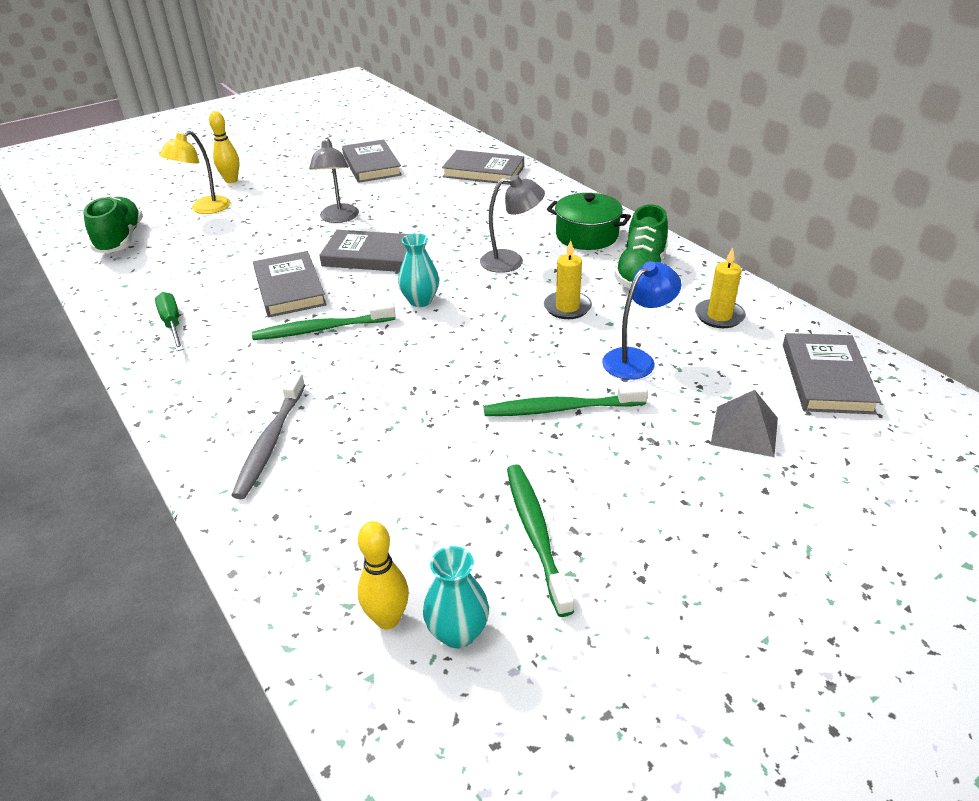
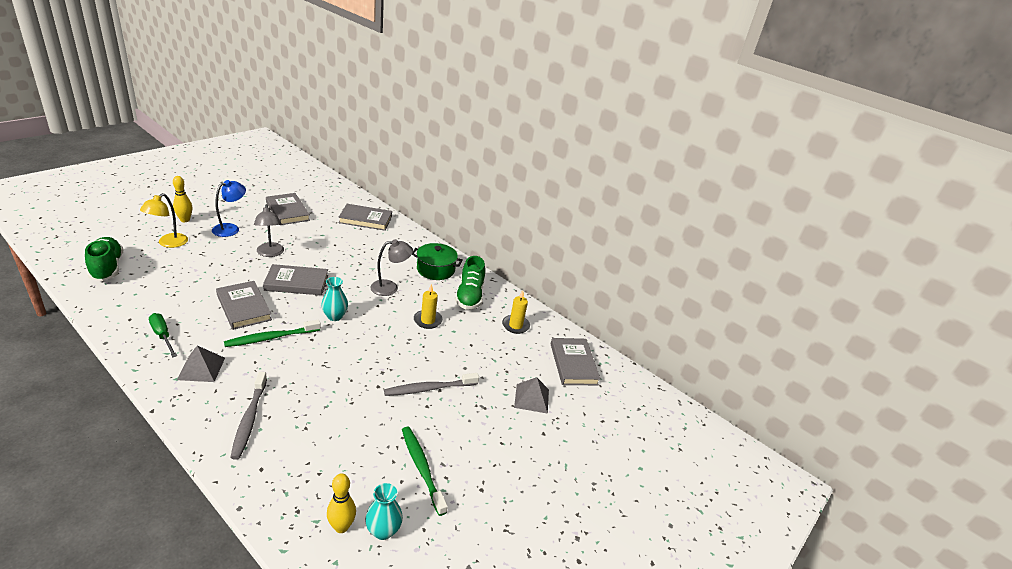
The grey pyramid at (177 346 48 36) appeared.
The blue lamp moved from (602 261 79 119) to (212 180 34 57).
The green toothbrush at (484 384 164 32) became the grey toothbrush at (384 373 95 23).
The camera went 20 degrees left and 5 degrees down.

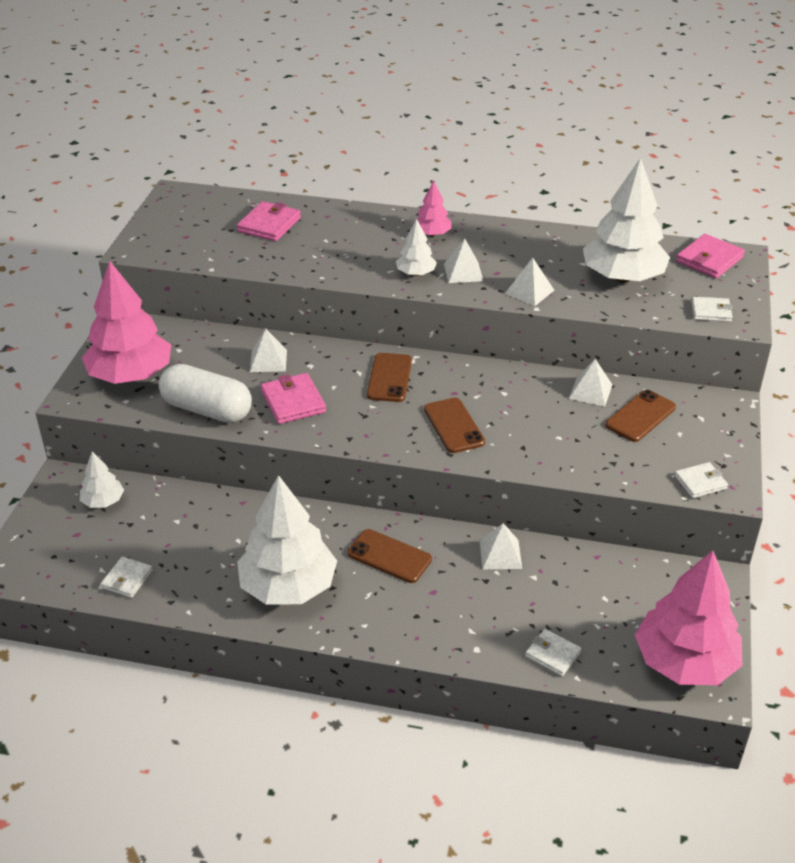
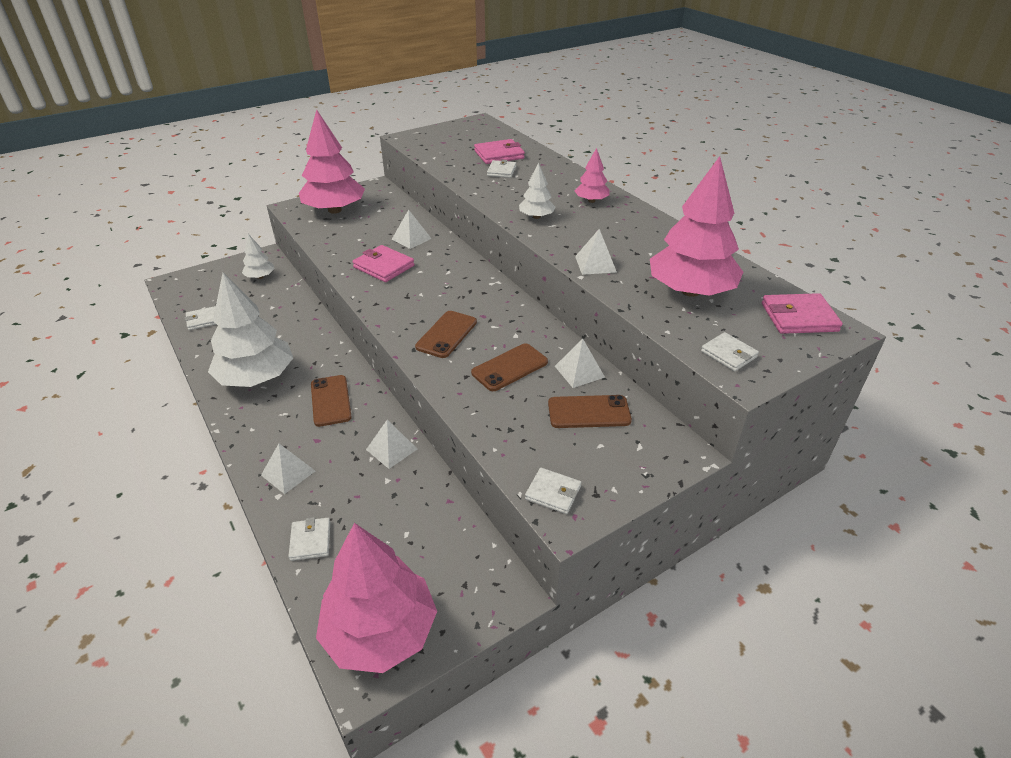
The white capsule at (159 364 93 59) disappeared.
The white wallet at (487 160 29 18) appeared.
The brown phone moved from (367 353 45 49) to (471 343 77 48).
The white pyramid moved from (444 239 39 44) to (261 444 54 50).
The white tree at (583 158 87 125) became the pink tree at (650 156 93 141).
The pink wallet at (261 373 65 51) turned 75 degrees counterclockwise.
The camera went 45 degrees right and 0 degrees up.

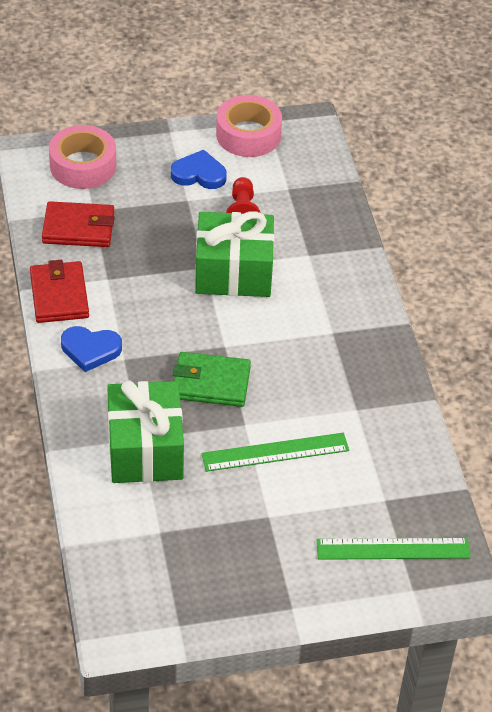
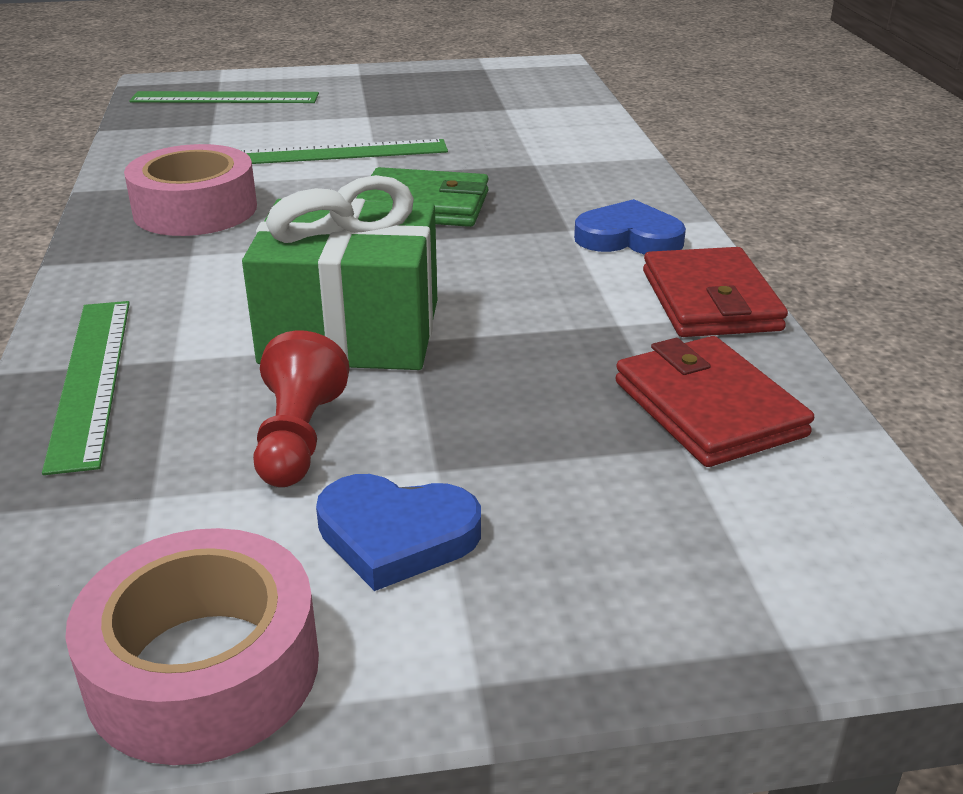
The green gift at (107 380 77 103) disappeared.
The green ruler at (42 301 88 174) appeared.
The pink tape moved from (49 125 67 64) to (124 144 133 92).
The red wallet at (42 201 73 46) turned 60 degrees clockwise.
The camera went 175 degrees left and 15 degrees down.

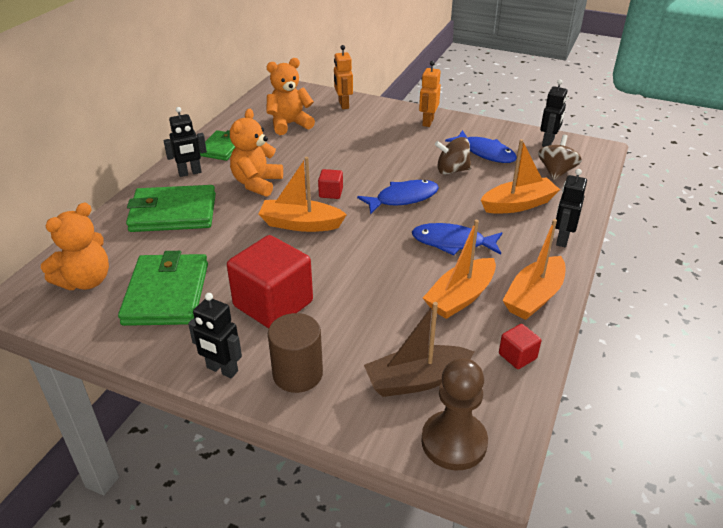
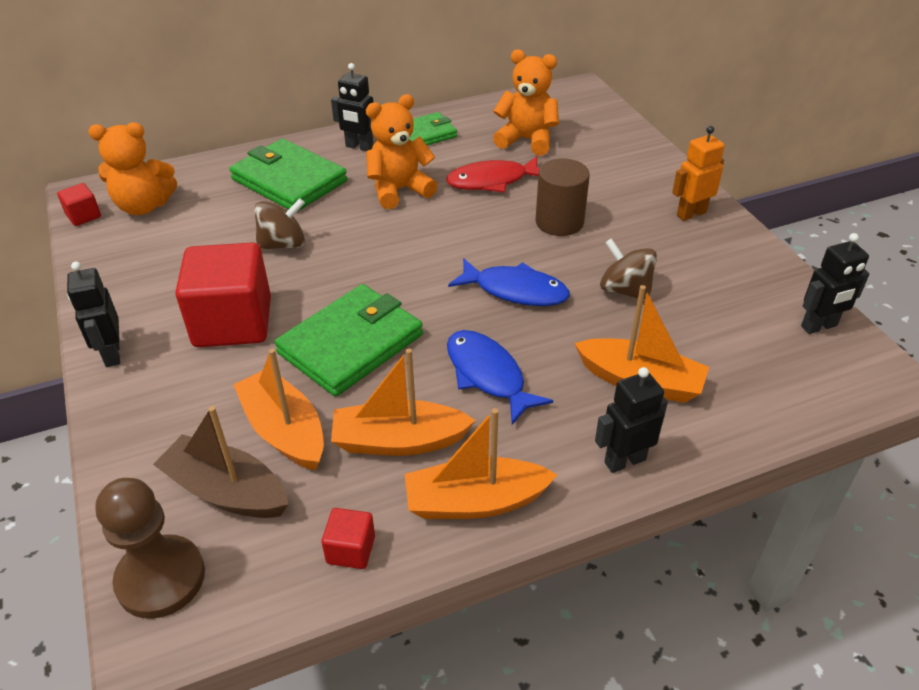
The orange robot at (334 45 19 64) disappeared.
The blue fish at (445 130 72 33) disappeared.
The red fish at (446 156 93 37) appeared.
The green wallet moved from (118 251 90 75) to (275 284 148 113).
The orange boat moved from (259 157 88 75) to (233 349 91 122).
The brown cylinder moved from (268 313 55 80) to (535 158 55 78).
The red cube moved from (318 169 25 30) to (57 183 44 43).
The brown spinning top moved from (538 135 44 45) to (255 198 50 52).
The camera went 45 degrees right and 5 degrees up.

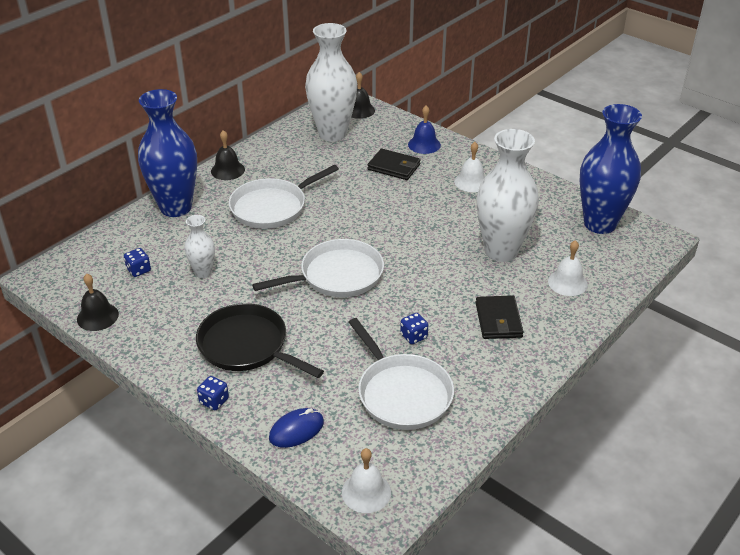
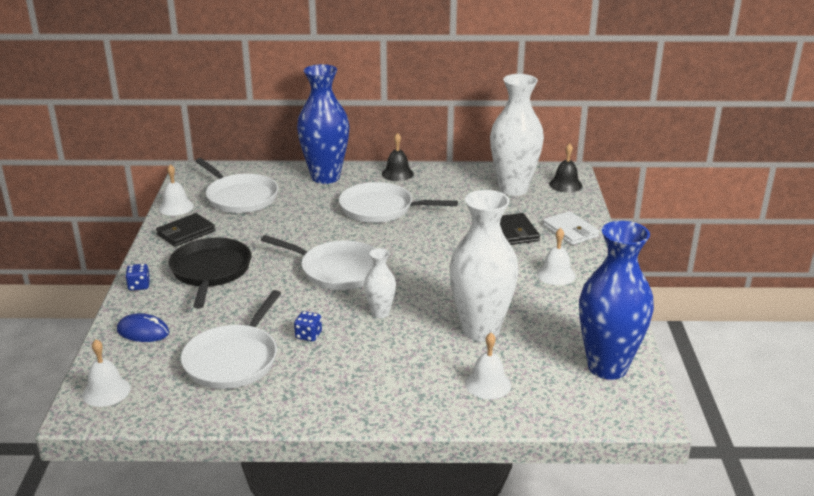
The white vase moved from (184 215 31 63) to (364 248 32 70).
The black wallet moved from (475 295 49 44) to (156 213 59 34).
The blue dice at (124 248 27 29) was replaced by the white pan at (195 158 83 55).
The blue bell at (408 105 33 49) was replaced by the white wallet at (543 211 56 34).
The black bell at (77 274 42 57) became the white bell at (159 164 35 52).
The camera went 50 degrees right and 10 degrees down.

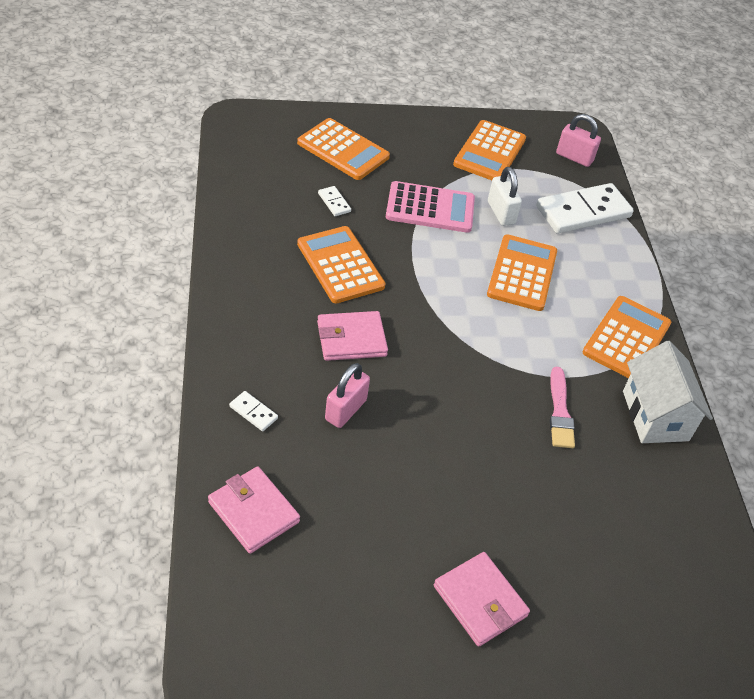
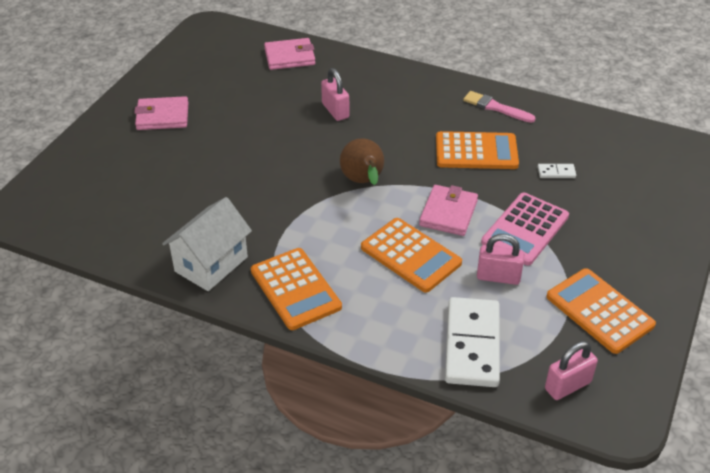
The white domino at (229 391 49 40) disappeared.
The orange calculator at (297 118 93 62) disappeared.
The brown pear at (340 138 44 47) appeared.
The pink wallet moved from (317 311 71 50) to (419 185 59 51).
The pink brush moved from (550 366 25 82) to (463 91 73 32).
The white padlock at (488 167 34 59) became the pink padlock at (477 234 47 51).
The white house at (623 341 90 102) turned 75 degrees counterclockwise.
The camera went 125 degrees right and 5 degrees down.

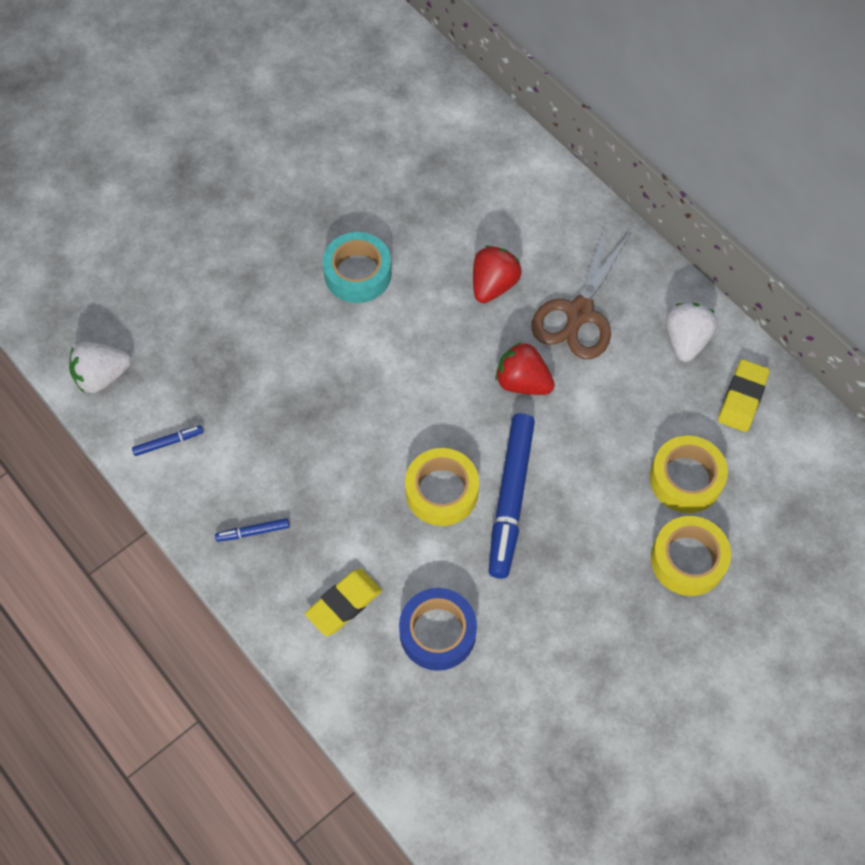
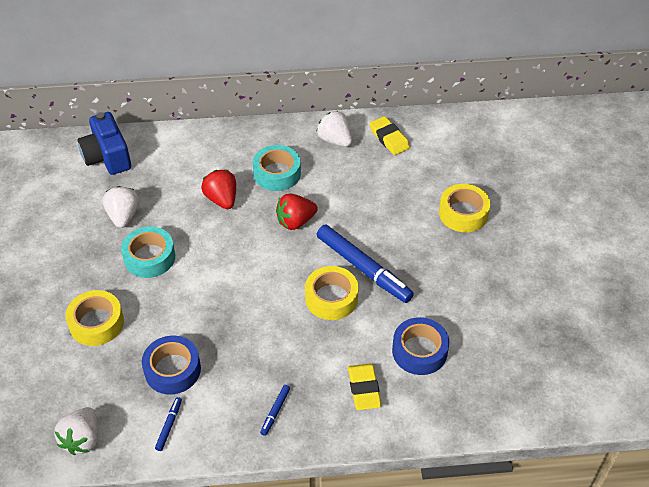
The blue camera at (78 112 53 63) appeared.
The white strawberry at (103 186 36 42) appeared.
The blue tape at (142 336 59 58) appeared.
The yellow tape moved from (650 435 78 78) to (65 290 59 56).
The brown scissors at (531 226 100 133) was replaced by the turquoise tape at (253 145 48 46).
The camera went 55 degrees left and 15 degrees down.

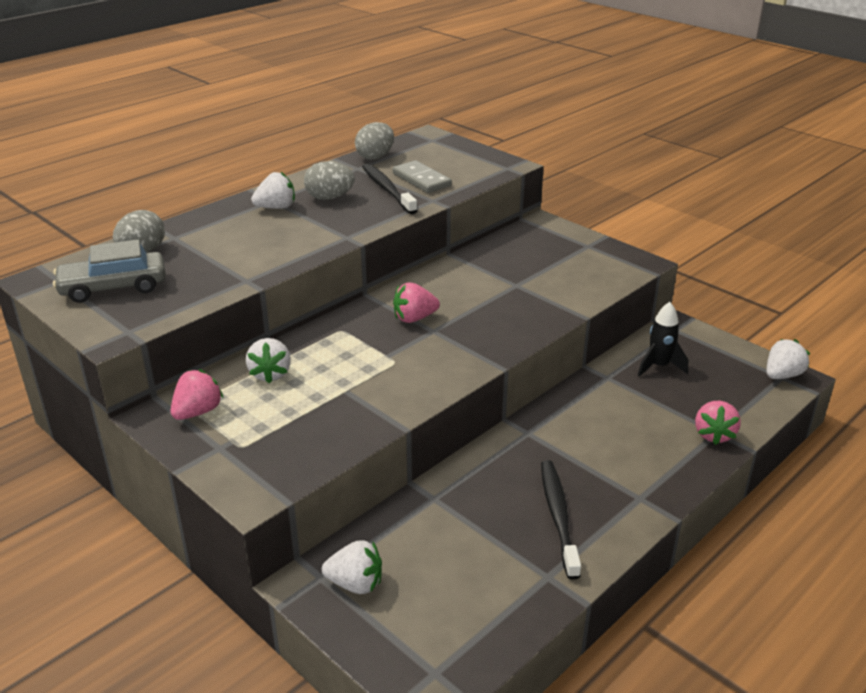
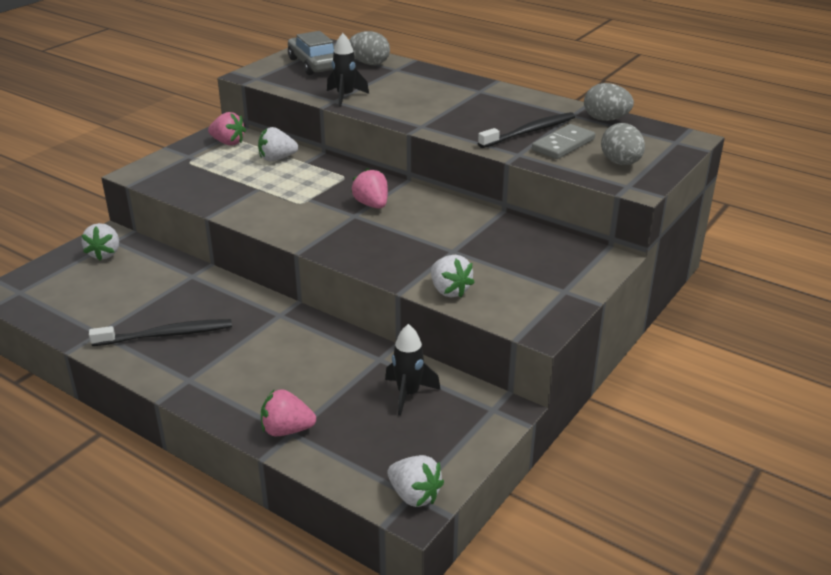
The black rocket at (327 33 42 74) appeared.
The white strawberry moved from (251 172 44 37) to (431 255 44 43).
The grey egg moved from (304 161 51 39) to (601 123 44 42).
The camera went 80 degrees right and 0 degrees up.

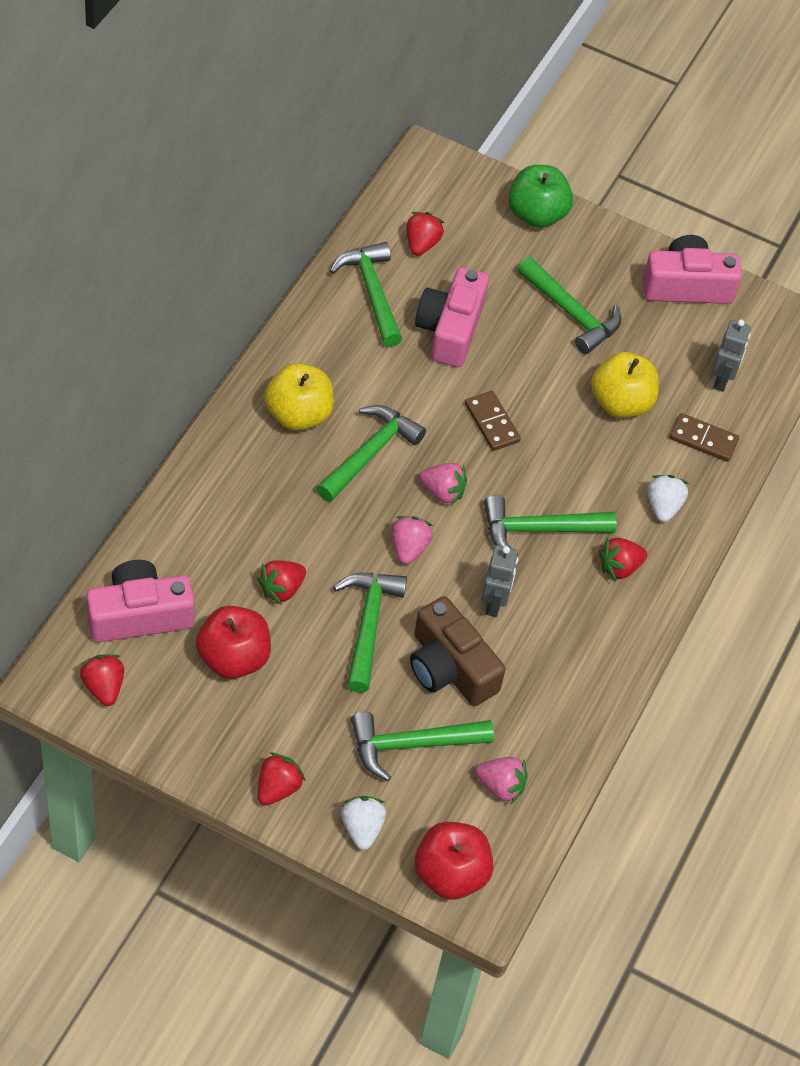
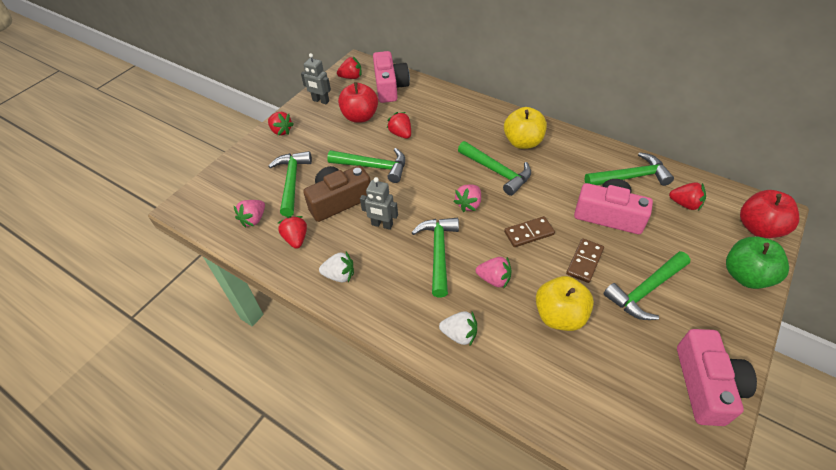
The white strawberry moved from (341 796 45 54) to (319 252 35 30).
The pink strawberry moved from (391 516 42 49) to (476 257 35 31).
The red apple moved from (415 822 78 78) to (740 190 59 48).
The red strawberry moved from (599 537 48 44) to (278 216 29 33).
The brown domino moved from (669 413 70 49) to (566 238 38 45).
The grey robot moved from (712 319 39 73) to (301 53 30 51).
The camera went 105 degrees right and 5 degrees down.

